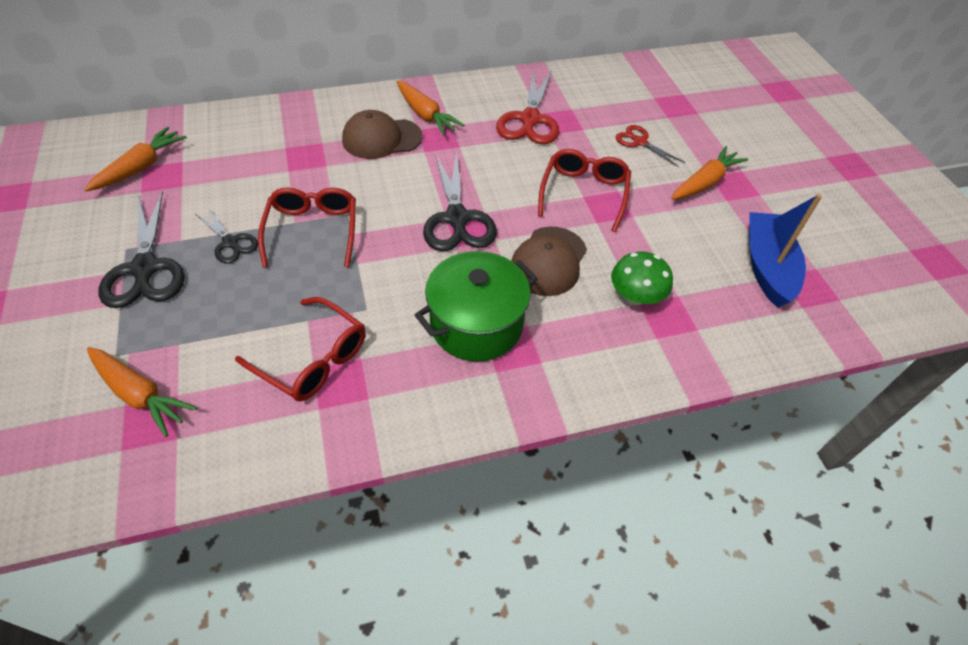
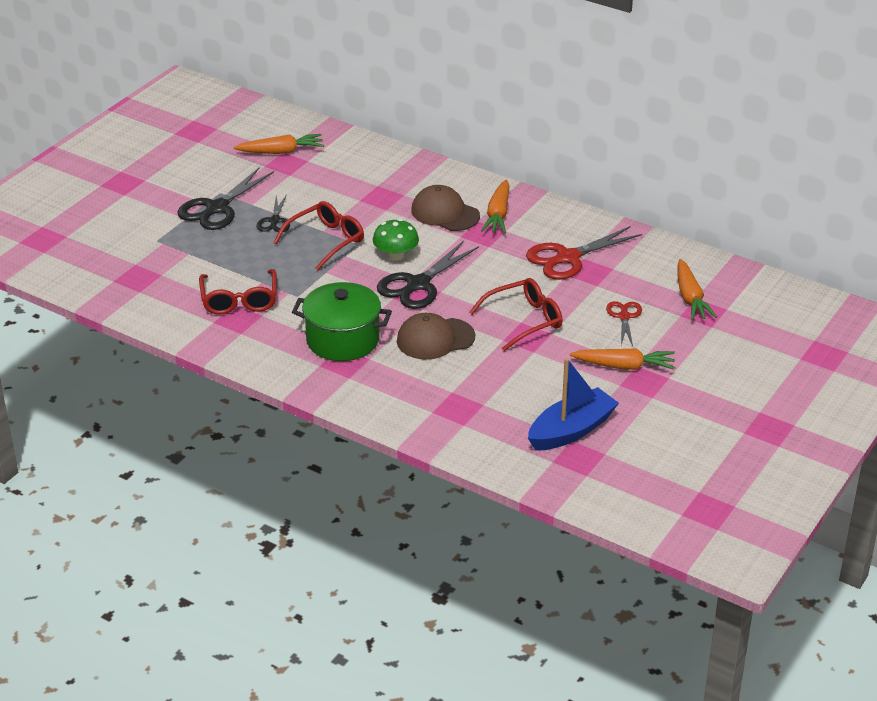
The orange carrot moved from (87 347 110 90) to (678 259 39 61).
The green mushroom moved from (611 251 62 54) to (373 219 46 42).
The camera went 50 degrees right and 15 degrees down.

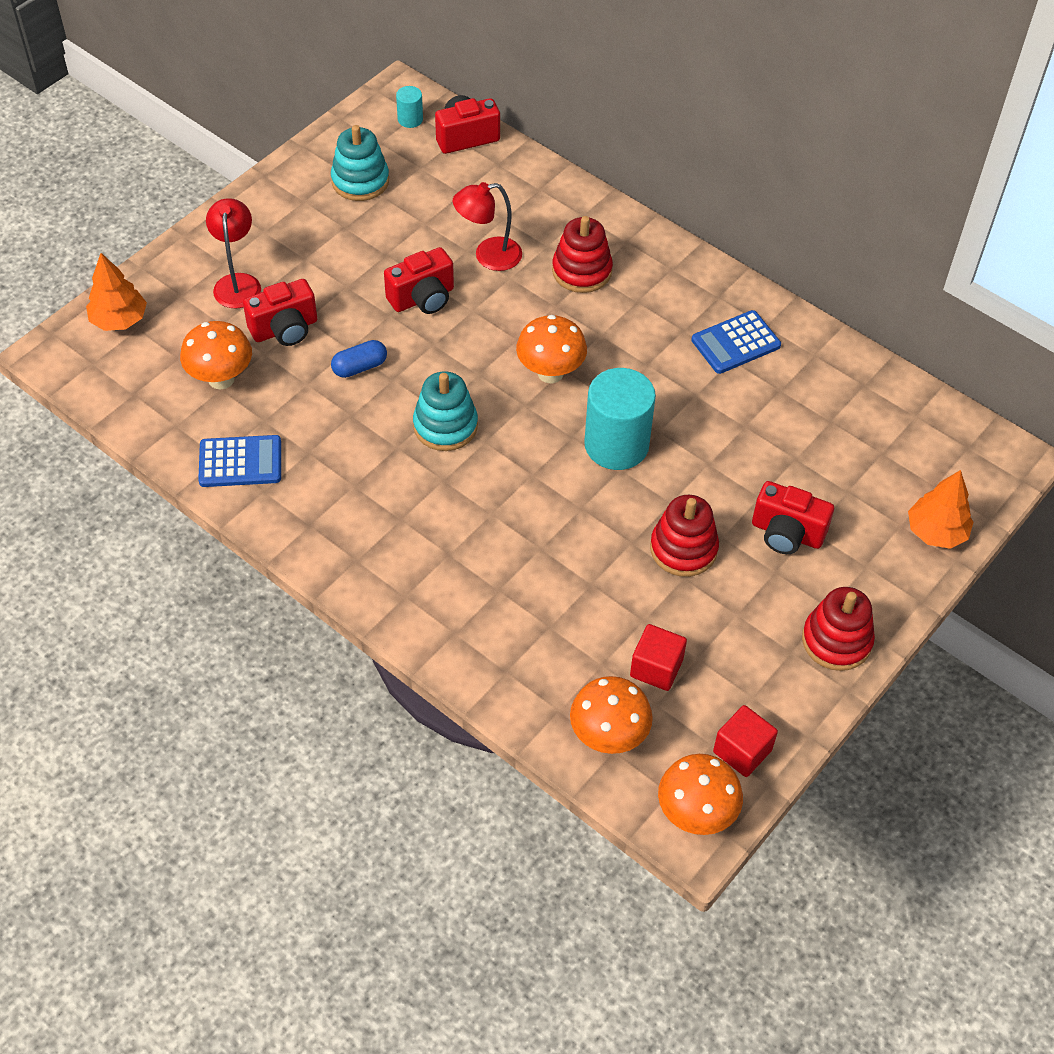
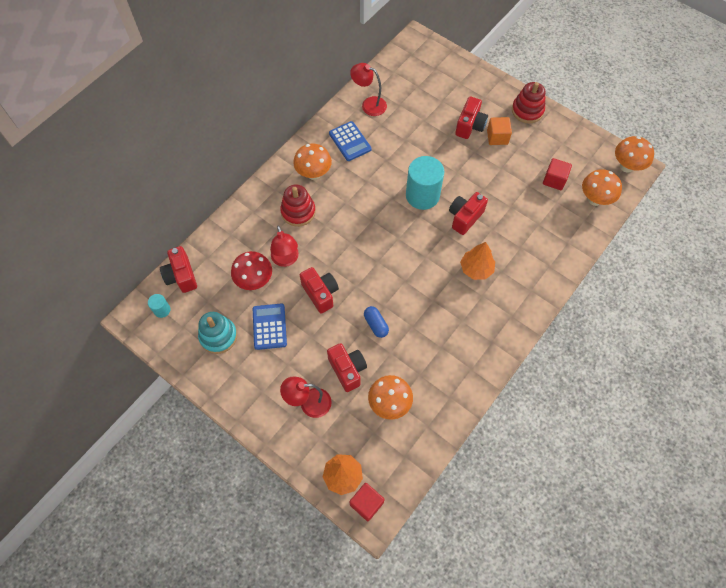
The turquoise stacking toy at (413 371 65 80) disappeared.
The red stacking toy at (650 495 69 82) disappeared.
The red mushroom at (231 251 41 39) appeared.
The red lamp at (350 63 37 53) appeared.
The red camera at (449 192 39 43) appeared.
The orange cube at (487 117 25 28) appeared.
The blue calculator moved from (198 435 83 52) to (253 303 34 47).
The orange mushroom moved from (516 315 71 68) to (293 144 39 36).
The red cube moved from (713 705 65 72) to (350 483 34 38).
The orange tree moved from (908 470 65 79) to (460 242 35 38).
The camera went 90 degrees left and 10 degrees up.

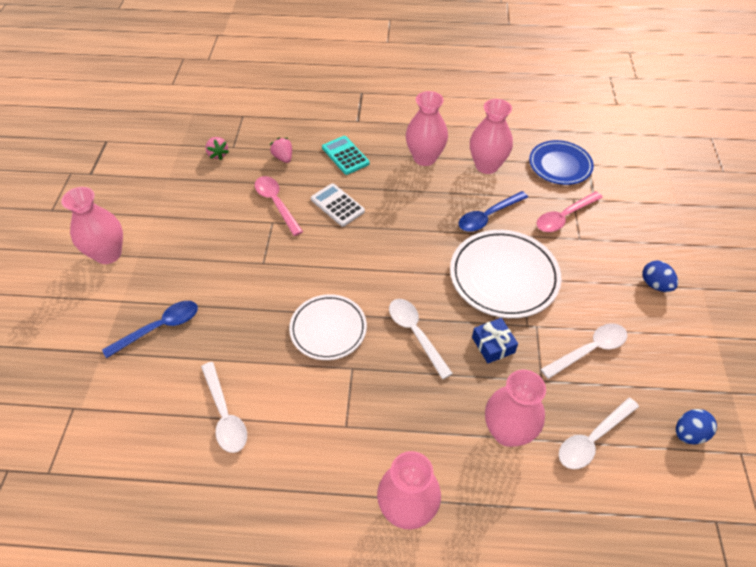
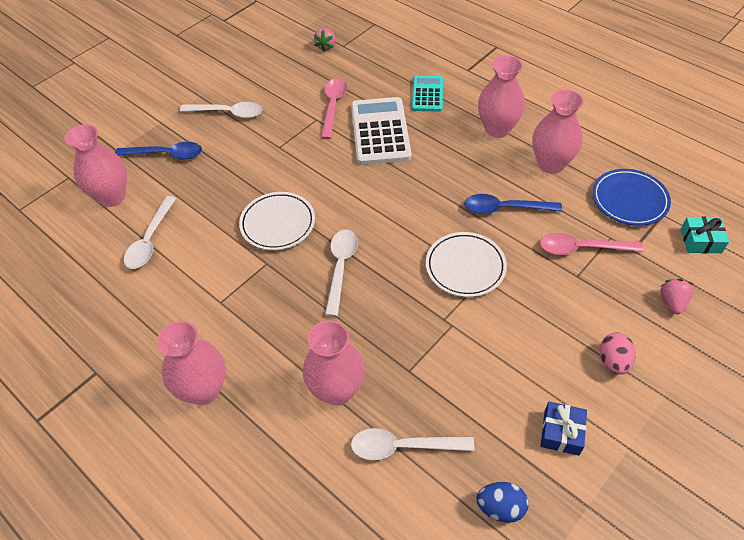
The turquoise gift at (681 217 48 37) appeared.
The pink vase moved from (61 187 62 77) to (65 124 62 83).
The pink strawberry moved from (270 138 22 25) to (660 279 34 35).
The blue gift moved from (472 318 46 45) to (541 402 46 54).
The white spoon moved from (541 323 87 56) to (180 102 82 16).
The blue egg at (643 261 35 31) became the pink egg at (600 332 36 43).
The white calculator at (311 183 54 44) changed to 1.68 times the size.
The white plate at (450 230 111 88) changed to 0.66 times the size.
The camera went 40 degrees right and 0 degrees up.

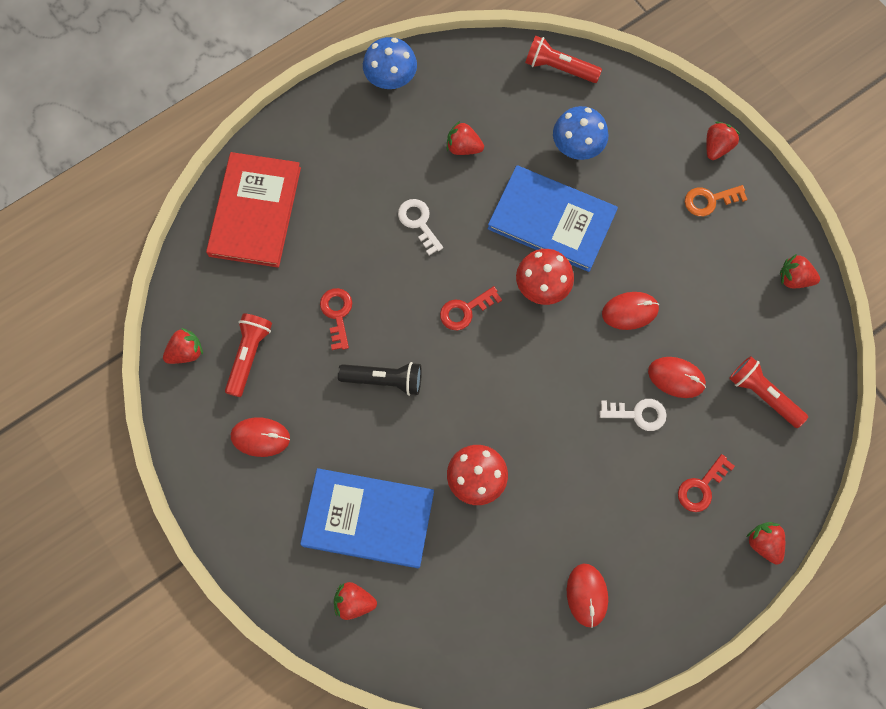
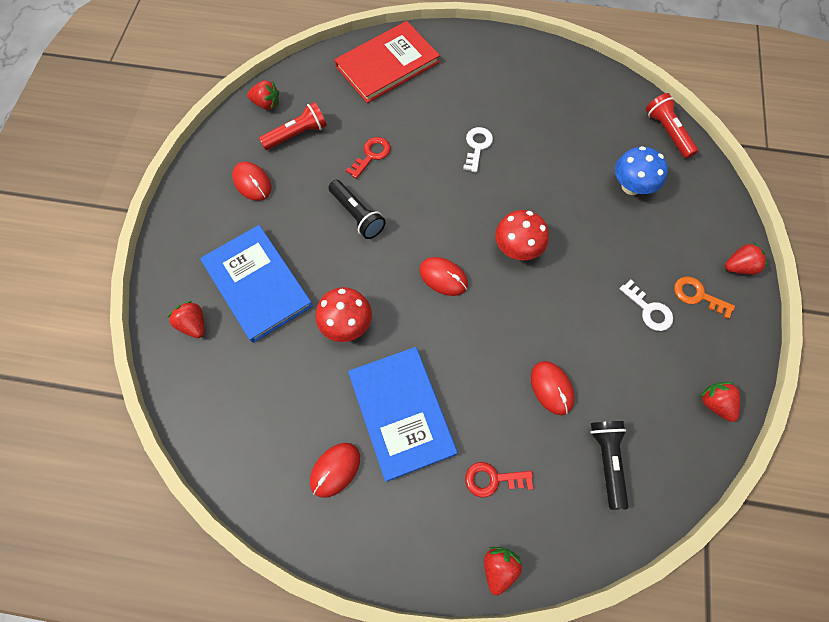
The blue mushroom at (363 37 54 52) disappeared.
The red key at (440 286 62 44) disappeared.
The red strawberry at (447 121 37 34) disappeared.
The blue book moved from (488 165 130 107) to (348 347 110 135).
The white key moved from (600 399 67 32) to (619 279 54 52).
The red mouse moved from (602 292 57 38) to (419 257 49 39).
The red flashlight at (729 356 79 72) became the black flashlight at (590 421 39 89).
The camera went 45 degrees right and 5 degrees down.

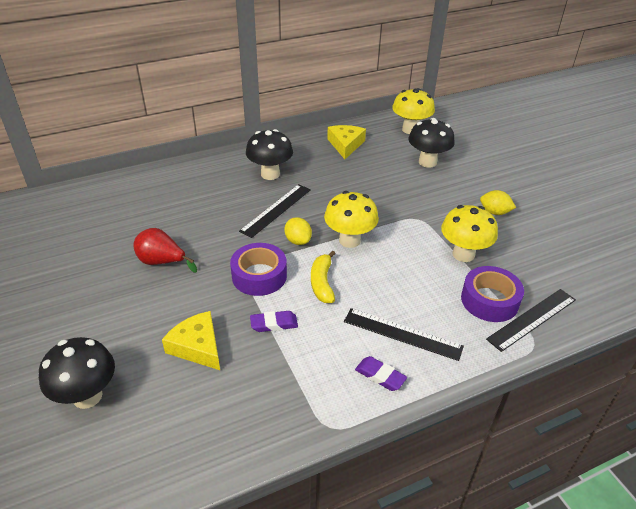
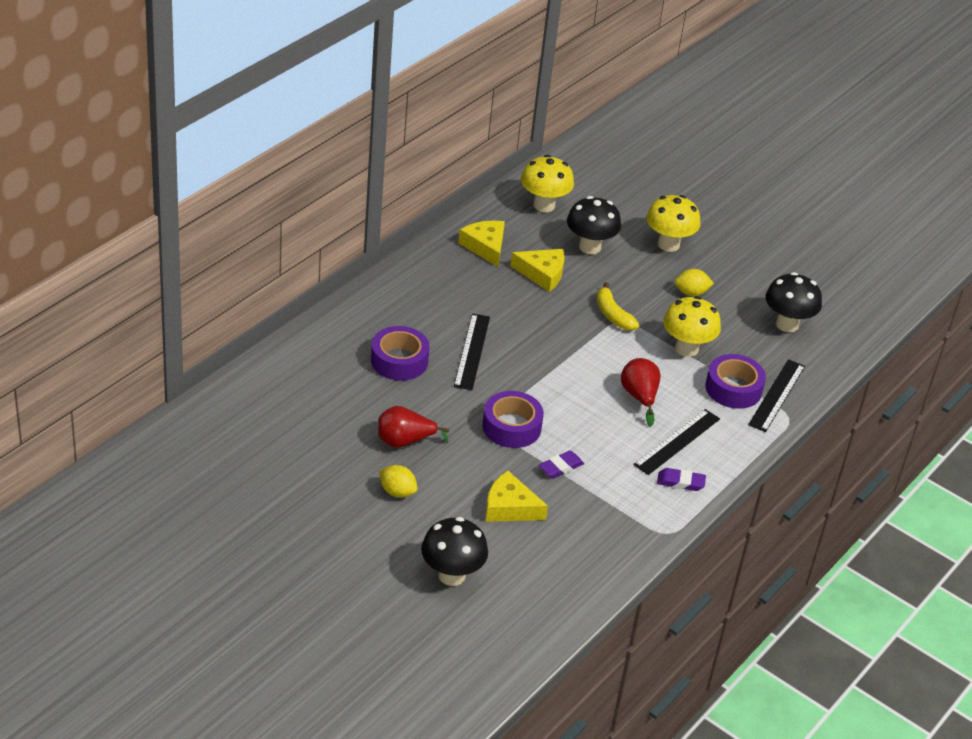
The purple tape at (371 326 59 55) appeared.
The yellow cheese at (510 249 55 43) appeared.
The red pear at (621 358 40 68) appeared.
The black mushroom moved from (246 129 47 51) to (766 272 56 60).
The yellow lemon moved from (284 217 28 28) to (379 465 38 32).
The yellow banana moved from (311 250 24 53) to (597 282 43 48).
The yellow mushroom moved from (324 191 55 57) to (646 195 55 57).
The black ruler at (344 308 120 53) turned 45 degrees counterclockwise.
The camera went 30 degrees left and 0 degrees up.

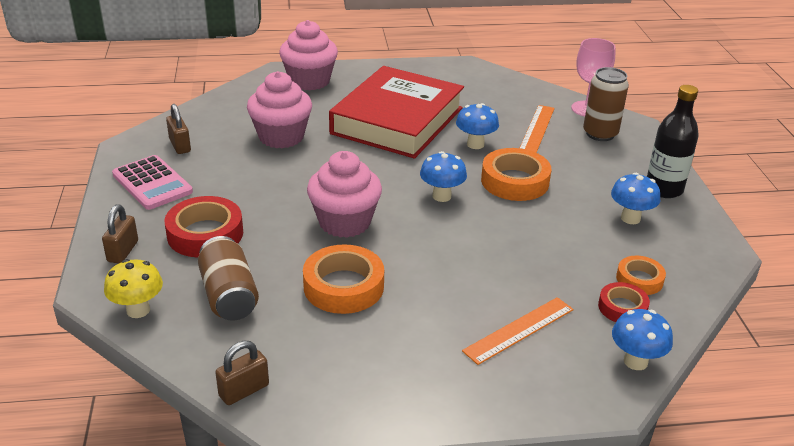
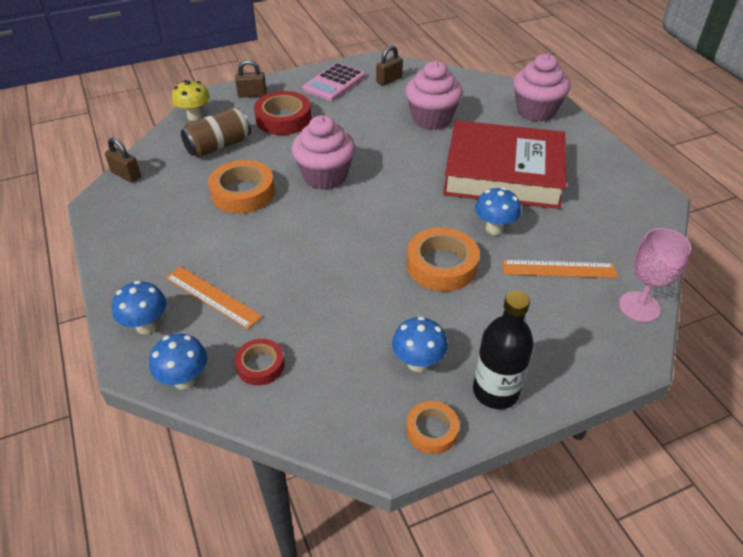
The brown can at (583 67 46 74) disappeared.
The blue mushroom moved from (420 151 47 51) to (112 281 55 53).
The orange tape moved from (616 256 50 39) to (406 401 53 53).
The camera went 75 degrees right and 10 degrees up.

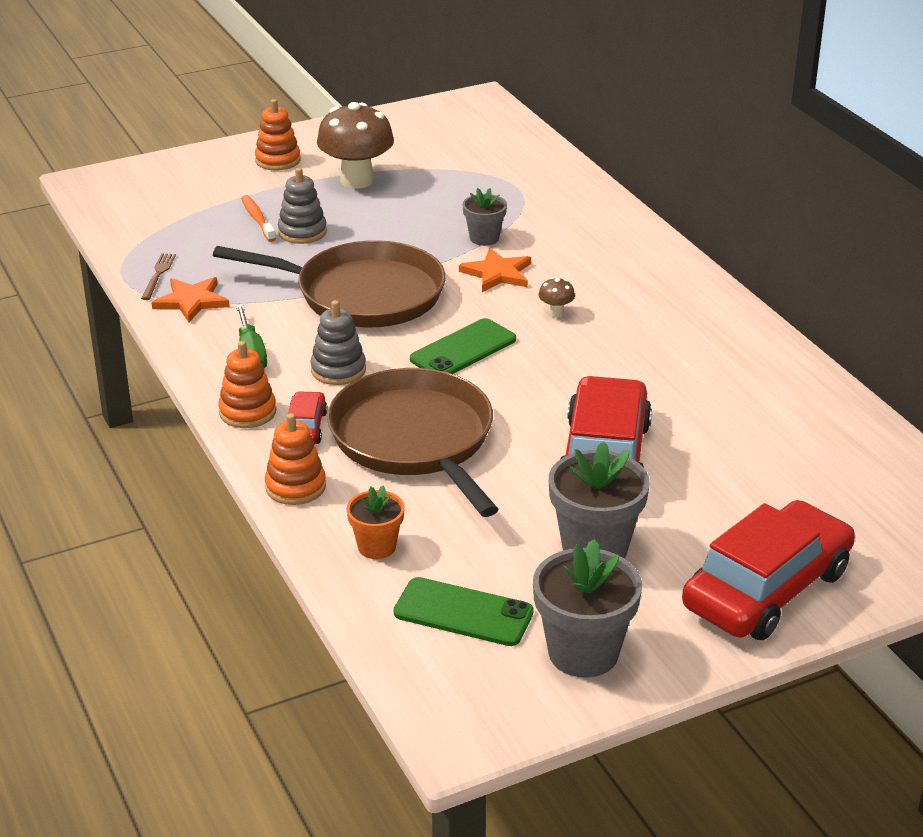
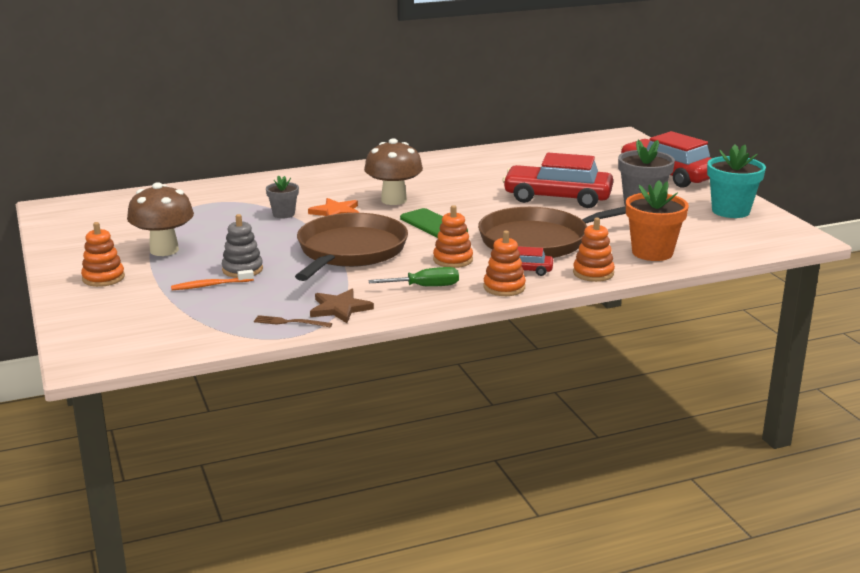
The green phone at (394 577 140 69) disappeared.
The orange star at (151 277 79 45) became the brown star at (310 289 64 34).
The grey stacking toy at (310 300 56 85) became the orange stacking toy at (433 205 40 63).
The grey flower pot at (533 539 109 139) became the turquoise flower pot at (707 144 59 74).
The orange flower pot at (347 485 58 74) changed to 1.72 times the size.
The brown mushroom at (538 277 37 41) changed to 2.38 times the size.
The camera went 85 degrees left and 10 degrees down.

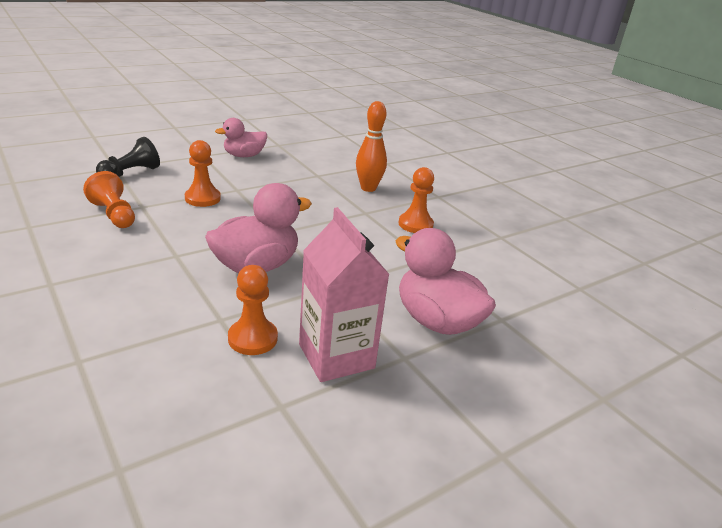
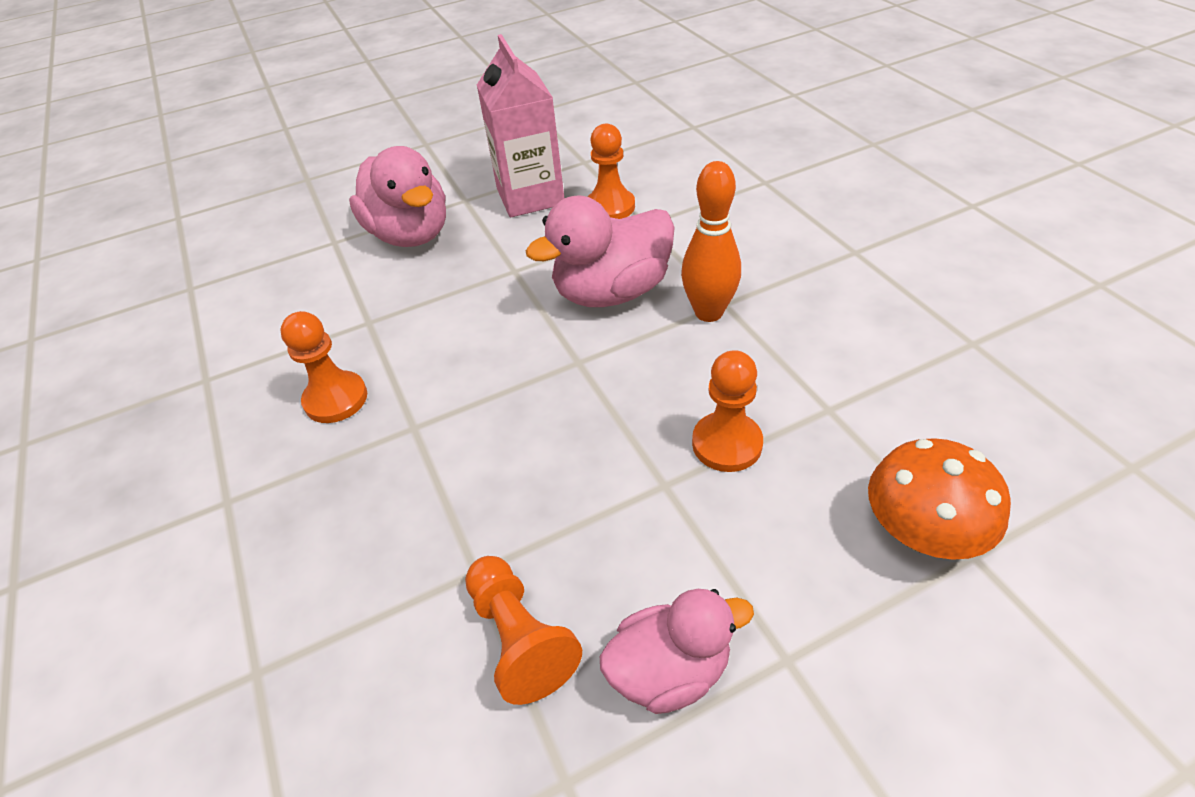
The orange pawn moved from (83 171 52 57) to (465 556 117 149).
The orange bowling pin moved from (356 101 31 91) to (681 161 60 161).
The black pawn at (96 137 64 40) was replaced by the orange mushroom at (868 438 143 122).
The camera went 165 degrees left and 15 degrees up.

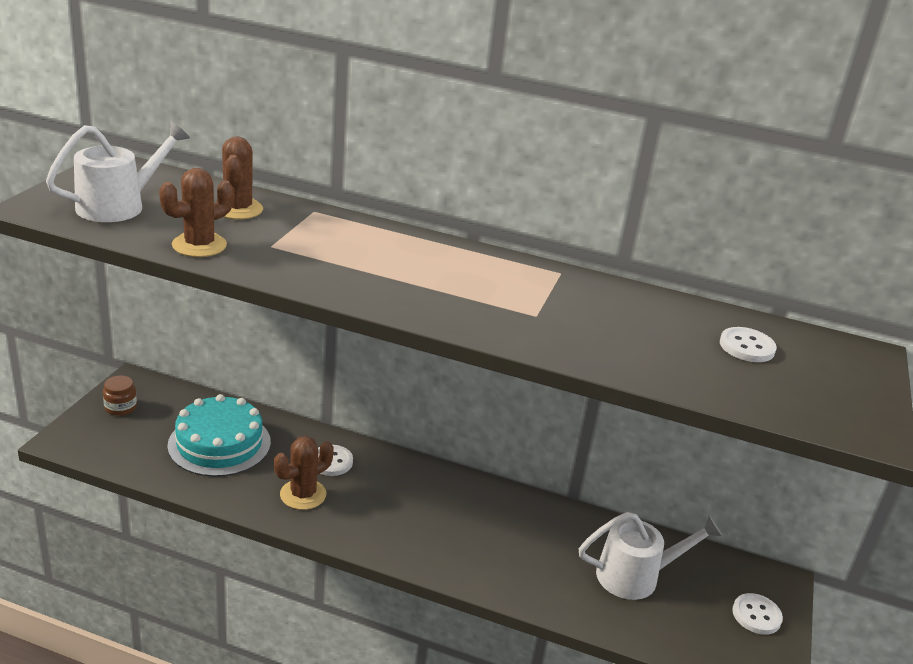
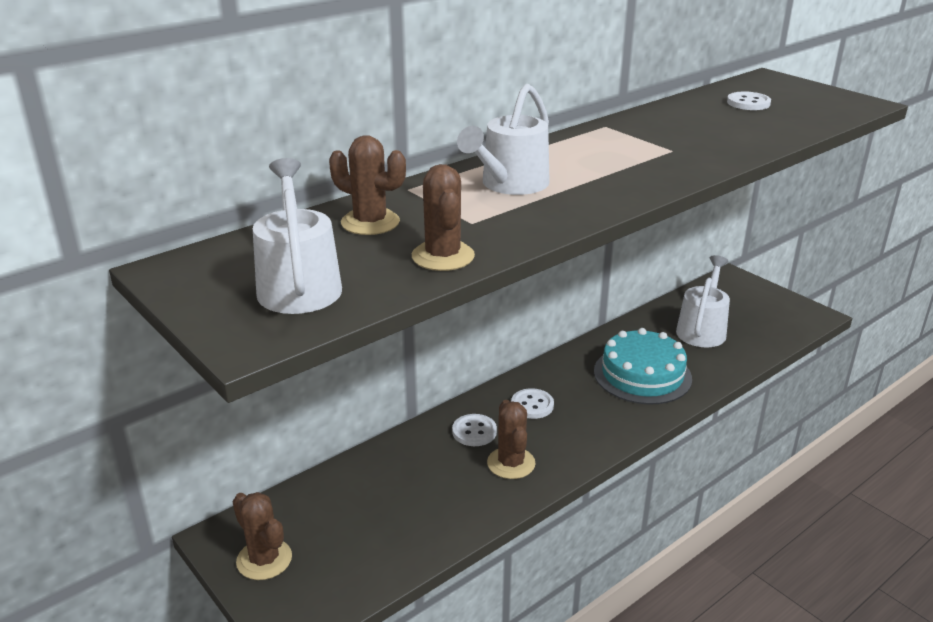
The white watering can at (457 84 93 111) appeared.
The turquoise cake moved from (167 394 104 83) to (594 328 98 76).
The white button moved from (733 593 50 42) to (511 388 43 31).
The brown jar at (103 376 34 40) was replaced by the brown cactus at (233 492 59 88).
The camera went 55 degrees left and 0 degrees up.

